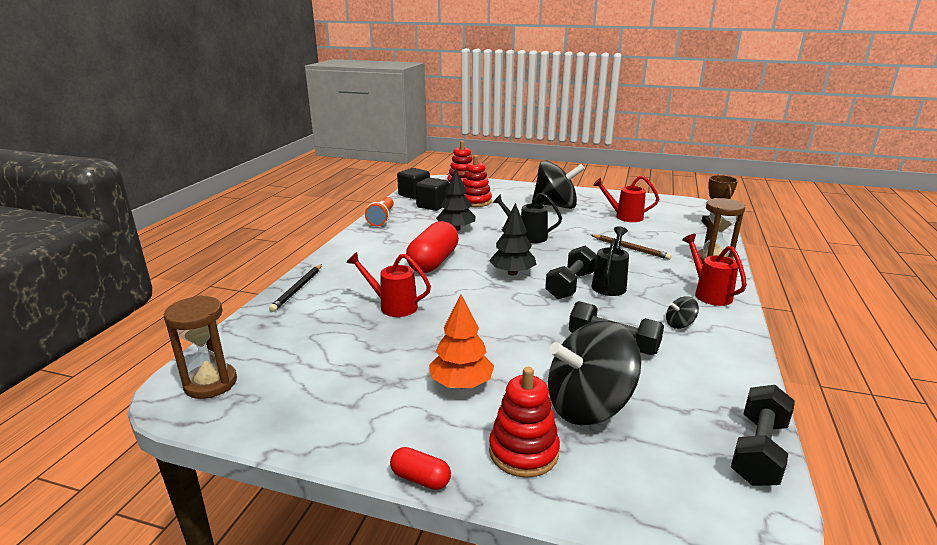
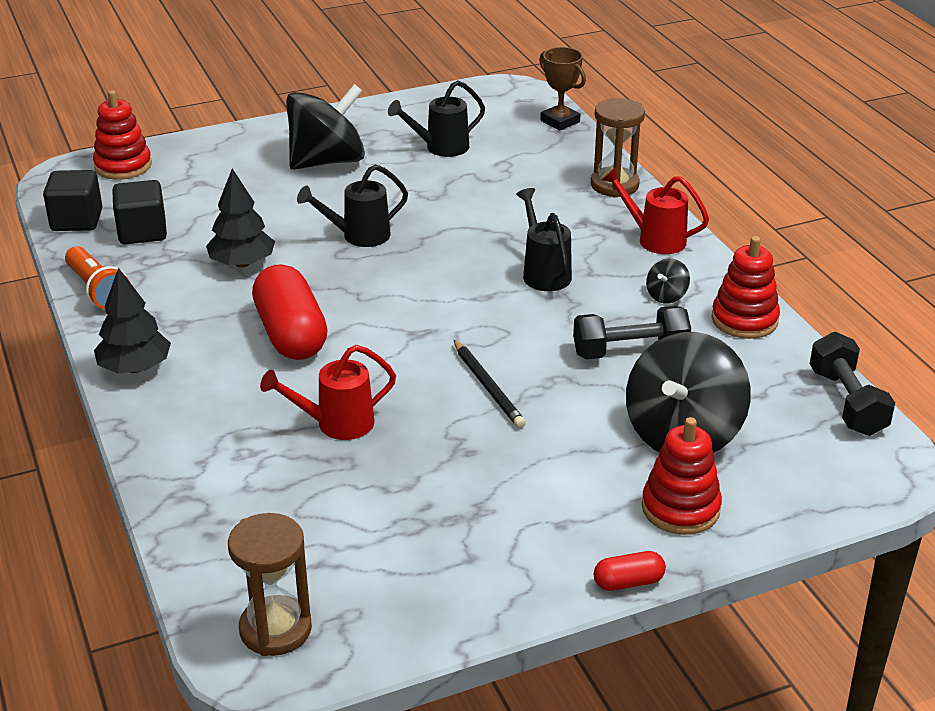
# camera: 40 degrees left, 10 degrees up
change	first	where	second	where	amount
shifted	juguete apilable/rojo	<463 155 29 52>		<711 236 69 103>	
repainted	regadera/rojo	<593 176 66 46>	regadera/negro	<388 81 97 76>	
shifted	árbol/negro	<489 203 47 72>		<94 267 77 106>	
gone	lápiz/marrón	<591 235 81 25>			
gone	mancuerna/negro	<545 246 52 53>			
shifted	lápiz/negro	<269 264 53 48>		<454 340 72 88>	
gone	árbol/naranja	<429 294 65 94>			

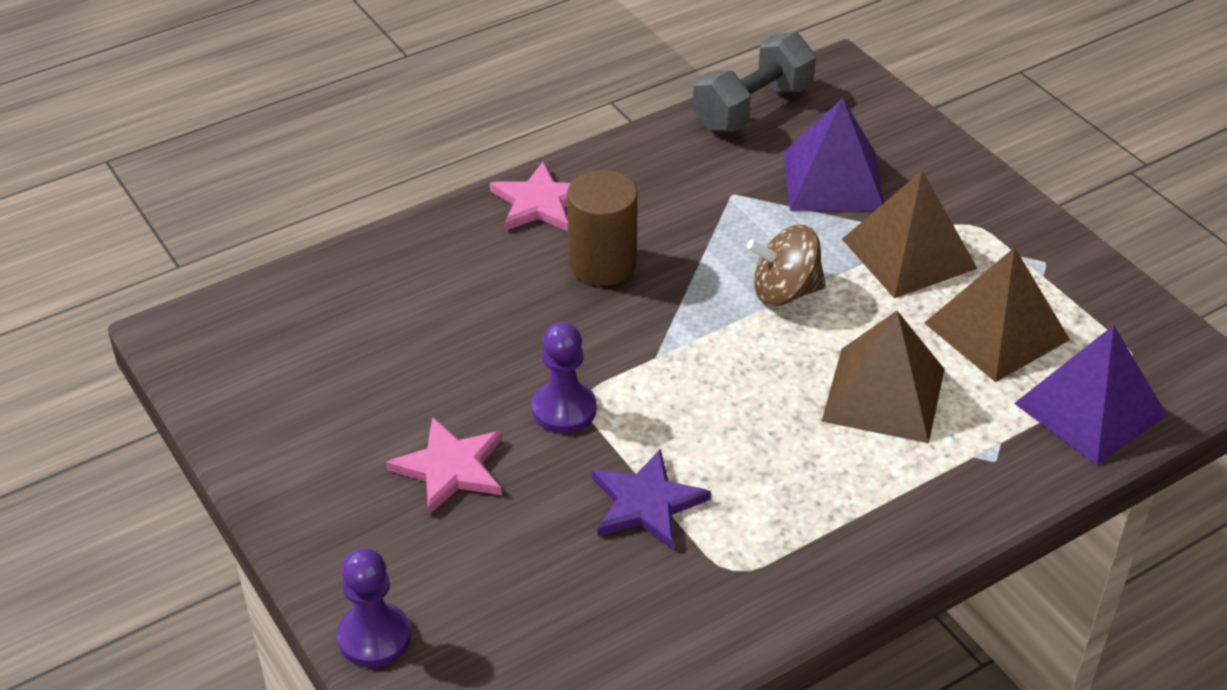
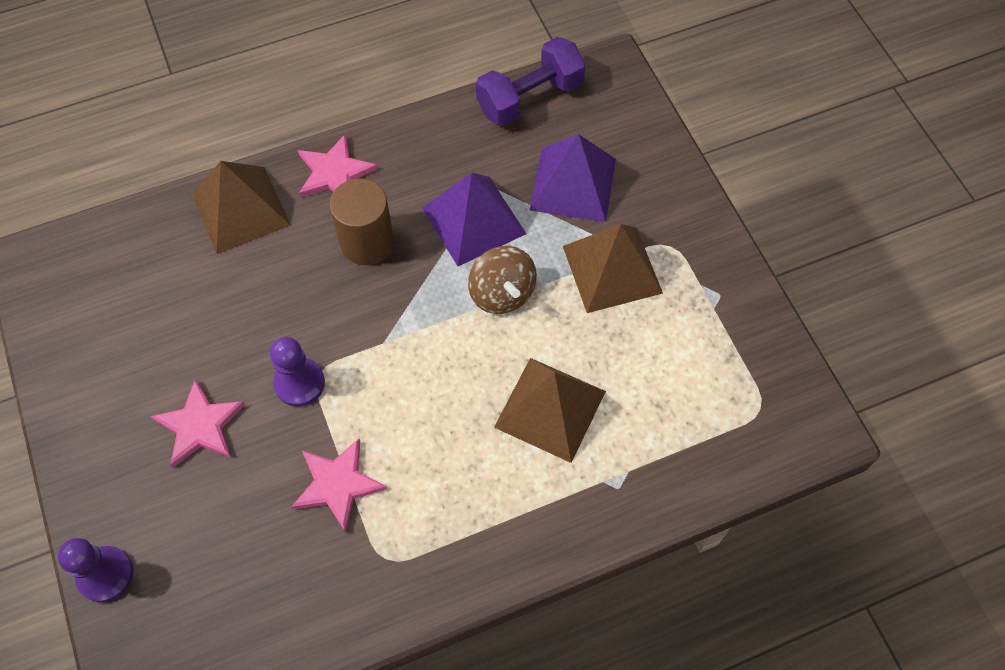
# camera: 10 degrees right, 20 degrees up
change	first	where	second	where	amount
repainted	mancuerna/gris	<693 32 123 100>	mancuerna/morado	<476 37 110 89>	
rotated	peonza/marrón	<747 225 79 81>		<468 246 69 68>	120 degrees counterclockwise
shifted	pirámide/marrón	<924 247 146 135>		<192 161 99 93>	
shifted	pirámide/morado	<1014 325 153 140>		<422 173 104 93>	
repainted	estrella/morado	<592 449 119 101>	estrella/rosa	<291 439 96 93>	

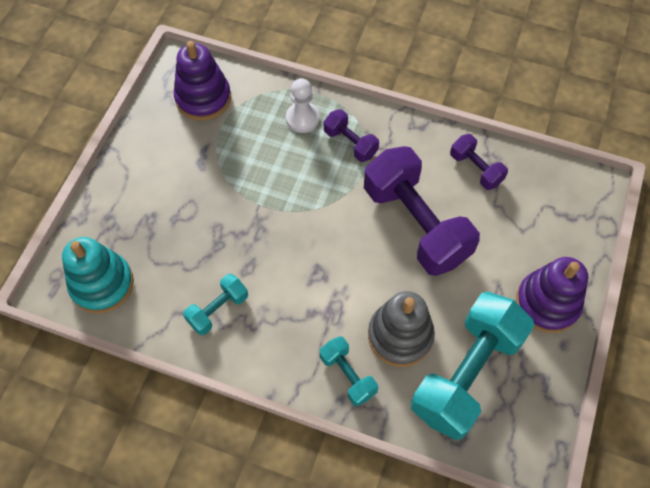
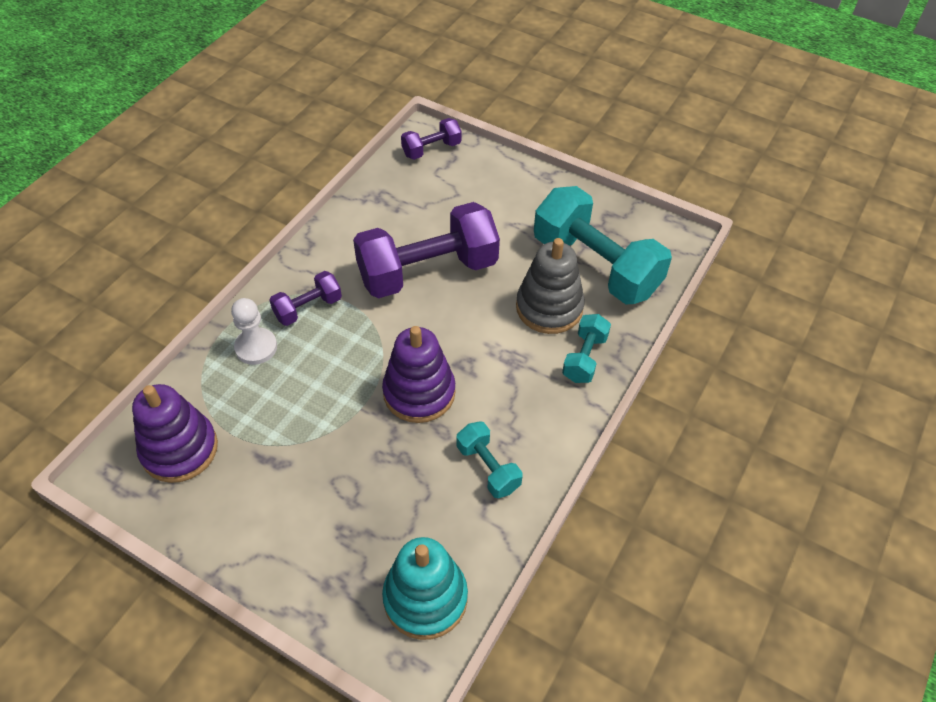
# camera: 80 degrees left, 10 degrees down
change	first	where	second	where	amount
shifted	mancuerna/morado	<450 134 58 56>		<401 118 61 42>	
shifted	juguete apilable/morado	<516 257 72 76>		<382 326 74 97>	
rotated	mancuerna/turquesa	<320 336 58 70>		<562 314 49 69>	45 degrees counterclockwise

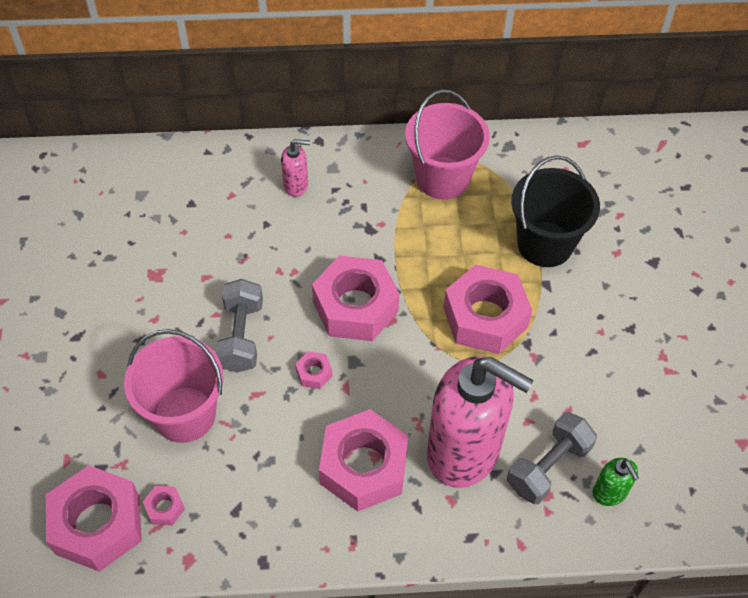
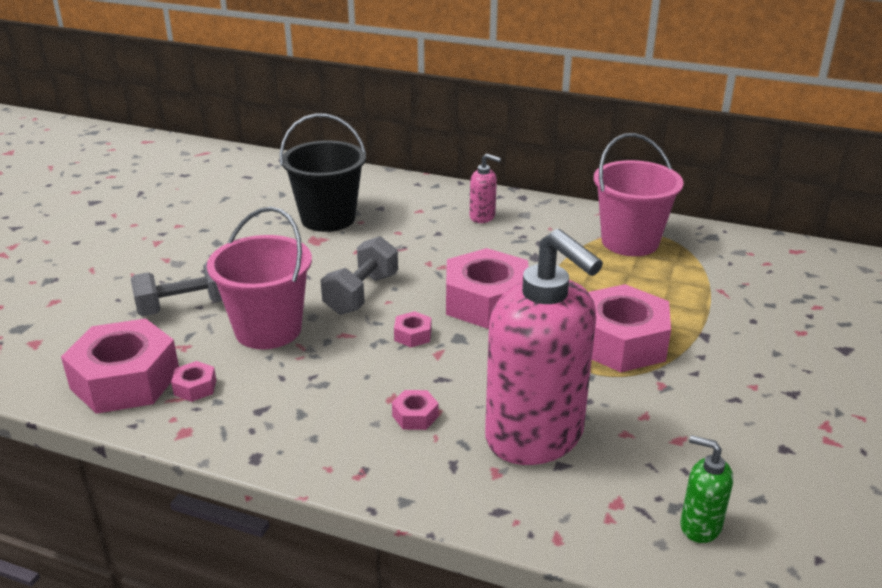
# camera: 25 degrees right, 25 degrees down
change	first	where	second	where	amount
shifted	balde/negro	<511 155 89 112>		<280 113 86 119>	
scaled	tuerca/rosa	<319 409 89 102>		<392 390 46 40>	x0.42
shifted	mancuerna/gris	<507 412 90 92>		<131 262 91 54>	
rotated	dispensador de jabón/verde	<593 458 46 48>		<680 435 53 108>	120 degrees clockwise

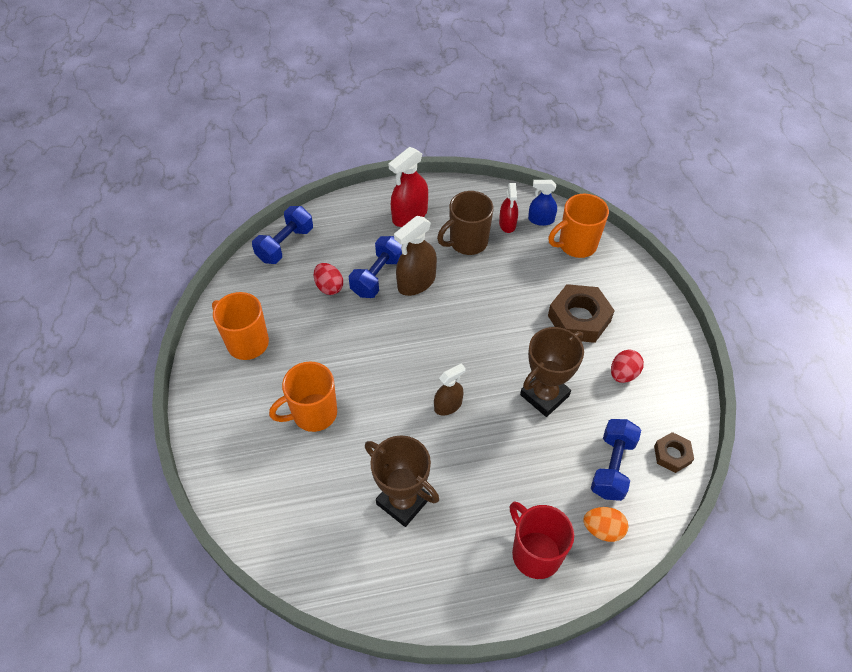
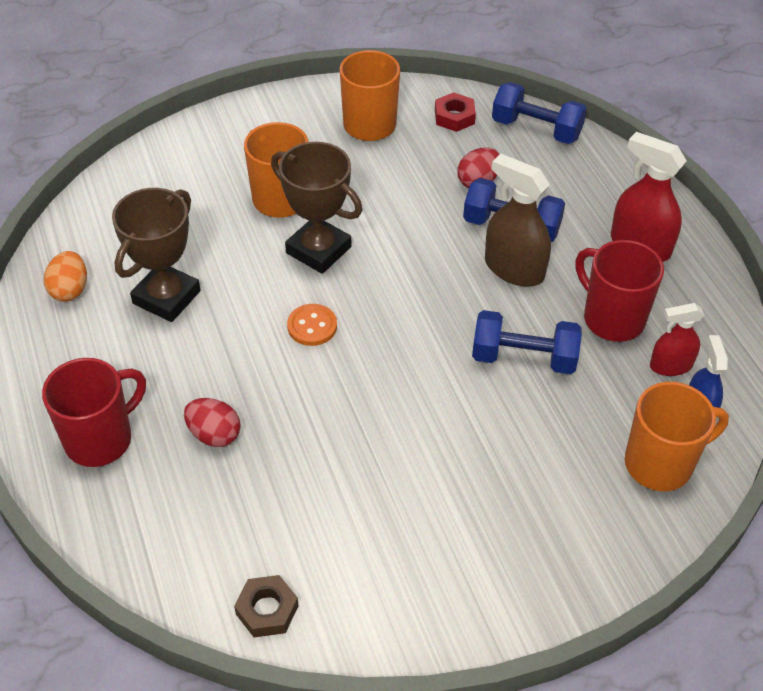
# camera: 80 degrees right, 5 degrees down
change	first	where	second	where	amount
repainted	taza/marrón	<437 191 57 64>	taza/rojo	<576 240 88 102>	
rotated	taza/naranja	<548 194 61 64>		<625 382 104 109>	105 degrees clockwise
gone	tuerca/marrón	<548 284 67 59>			
shifted	trofeo/marrón	<520 327 64 90>		<271 142 91 132>	
shifted	huevo/rojo	<611 350 33 33>		<184 398 57 49>	
swapped	pulverizador/marrón	<434 363 32 53>	botón/naranja	<287 304 50 42>	
shifted	mancuerna/azul	<591 419 50 82>		<472 310 110 64>	
shifted	huevo/naranja	<583 507 45 35>		<44 251 43 51>	
new			tuerca/rojo	<435 92 41 40>	

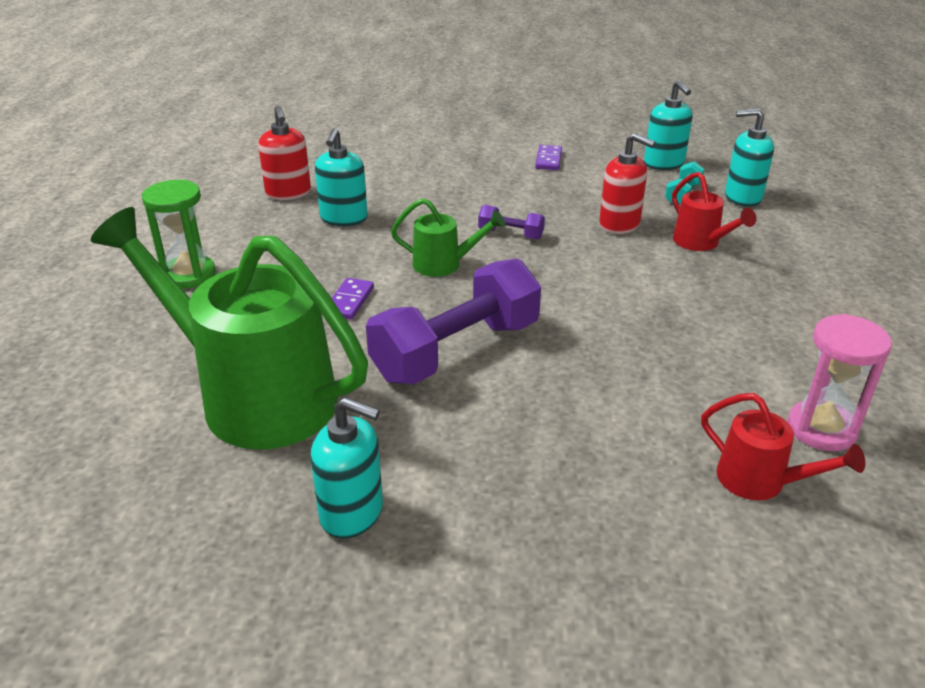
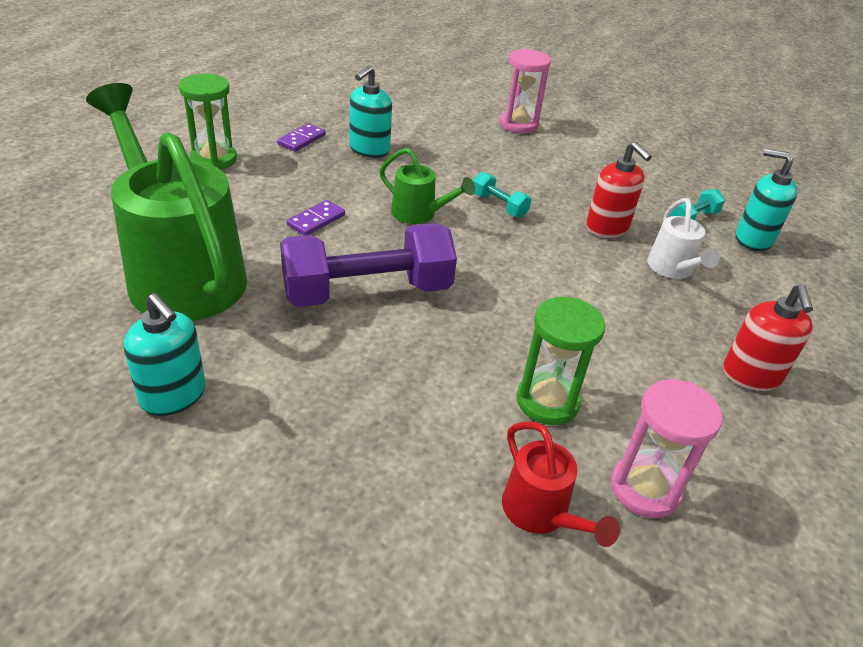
# camera: 20 degrees right, 5 degrees up
change	first	where	second	where	amount
gone	dispensador de jabón/turquesa	<644 80 49 90>			
shifted	dispensador de jabón/rojo	<258 106 53 94>		<723 284 90 107>	
shifted	ficha de dominó/morado	<535 145 27 25>		<277 123 49 29>	
repainted	regadera/rojo	<672 172 84 79>	regadera/blanco	<647 198 73 81>	
repainted	mancuerna/morado	<478 205 67 34>	mancuerna/turquesa	<473 172 59 46>	
new			reloj de arena/rosa	<500 49 51 84>	
new			reloj de arena/verde	<517 297 88 128>	

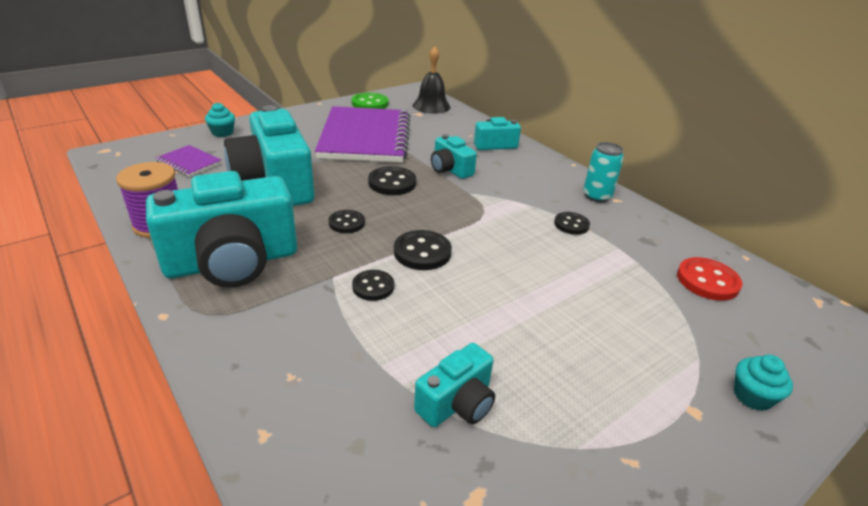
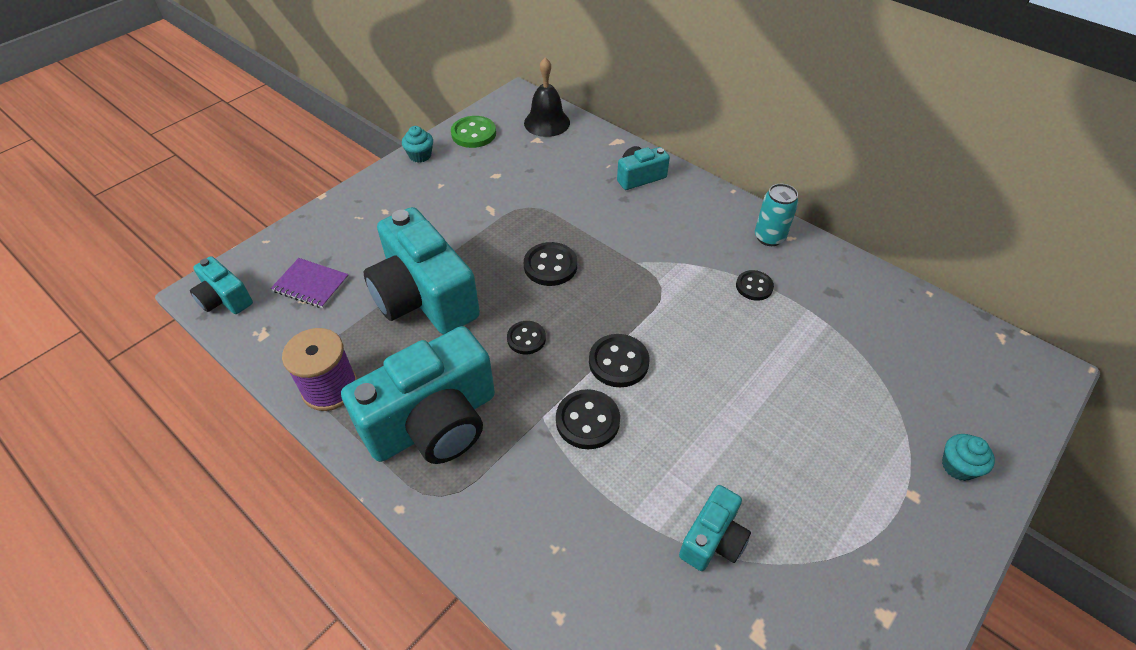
# camera: 10 degrees left, 15 degrees up
change	first	where	second	where	amount
shifted	magdalena/turquesa	<205 102 30 35>		<402 126 31 36>	
gone	cuaderno/morado	<315 106 96 56>			
shifted	cámara/turquesa	<431 134 46 45>		<190 256 63 58>	
gone	botón/rojo	<677 257 66 44>			
scaled	botón/negro	<352 270 42 31>		<556 389 64 60>	x1.51

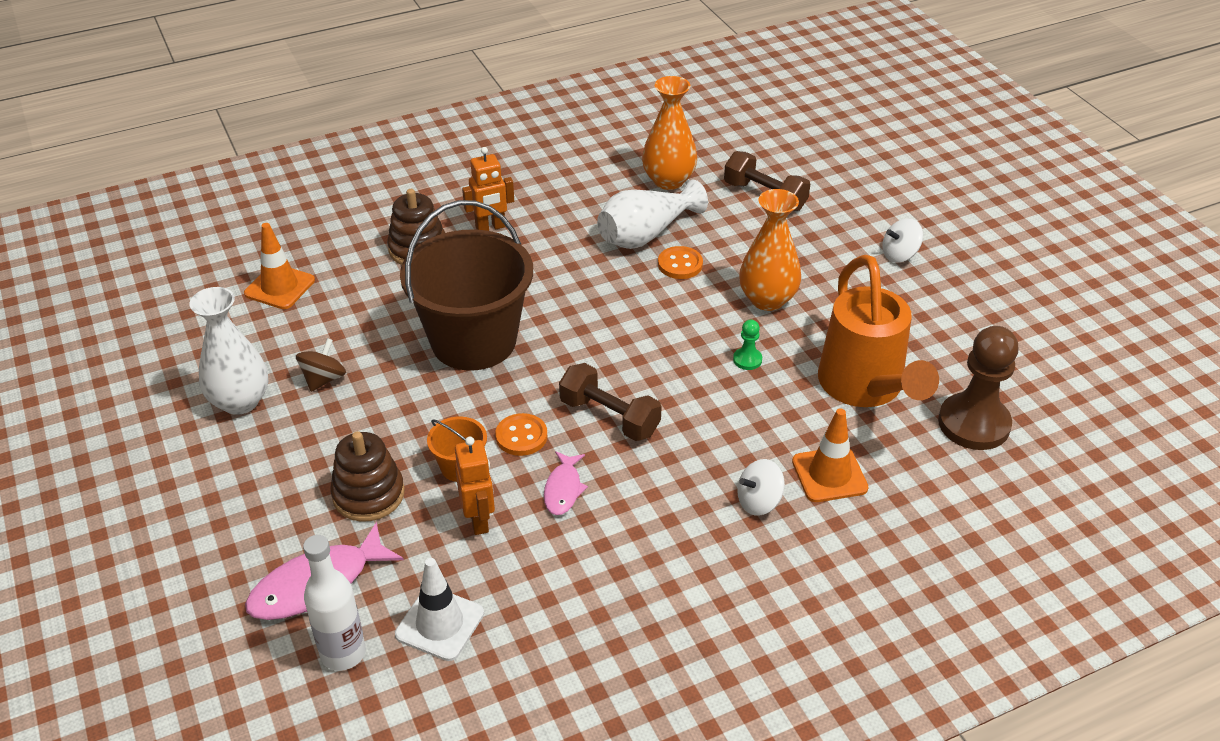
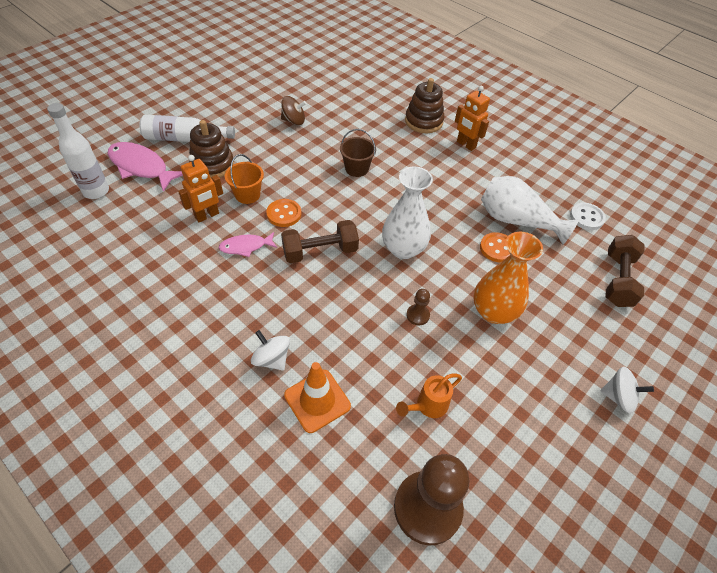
# camera: 65 degrees right, 10 degrees up
change	first	where	second	where	amount
swapped	florero/naranja	<642 76 55 114>	botón/blanco	<570 203 36 27>	
scaled	balde/marrón	<400 200 133 171>		<340 129 36 48>	x0.42
rotated	peonza/blanco	<882 218 41 45>		<600 367 54 47>	150 degrees clockwise
gone	cono de tráfico/naranja	<244 223 71 86>			
scaled	regadera/naranja	<818 255 121 152>		<396 374 66 44>	x0.43
shifted	florero/blanco	<190 287 78 128>		<382 167 51 92>	
repainted	peón/verde	<733 320 29 50>	peón/marrón	<406 289 24 36>	
rotated	mancuerna/marrón	<559 363 103 78>		<281 220 78 43>	60 degrees clockwise
gone	cono de tráfico/blanco	<395 558 89 103>			
new			botella/blanco	<139 115 96 27>	

